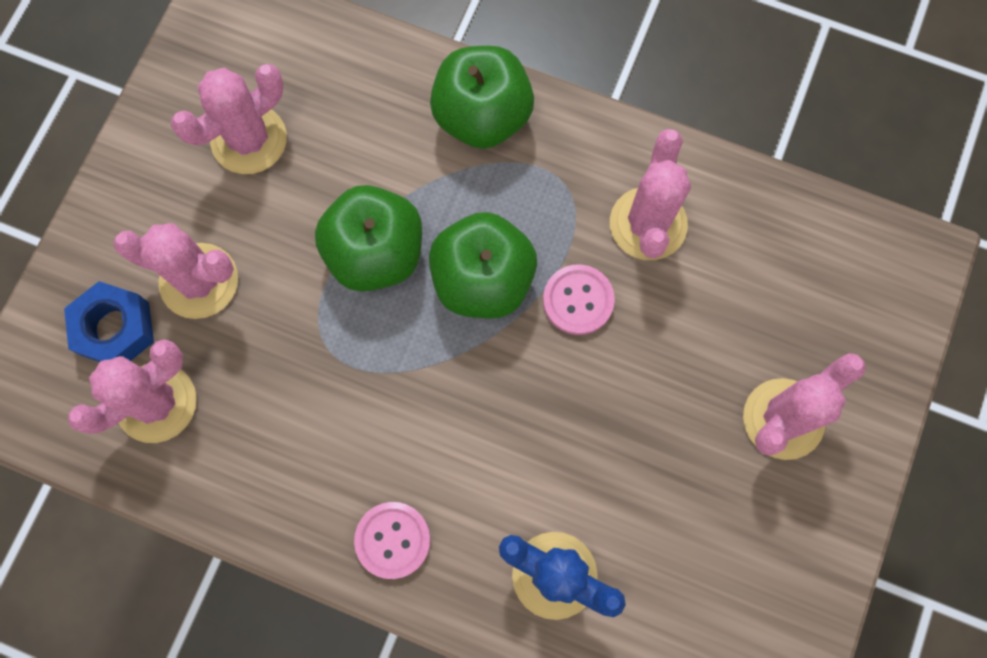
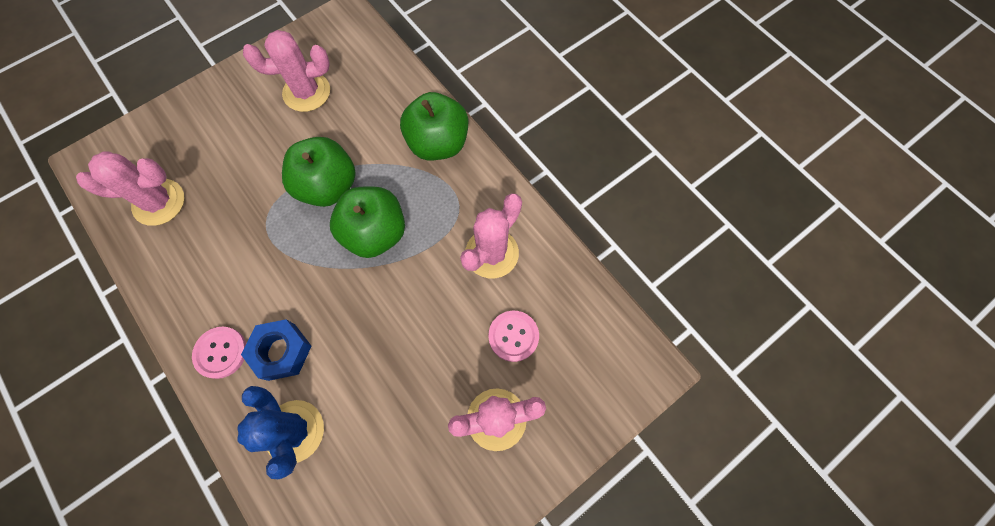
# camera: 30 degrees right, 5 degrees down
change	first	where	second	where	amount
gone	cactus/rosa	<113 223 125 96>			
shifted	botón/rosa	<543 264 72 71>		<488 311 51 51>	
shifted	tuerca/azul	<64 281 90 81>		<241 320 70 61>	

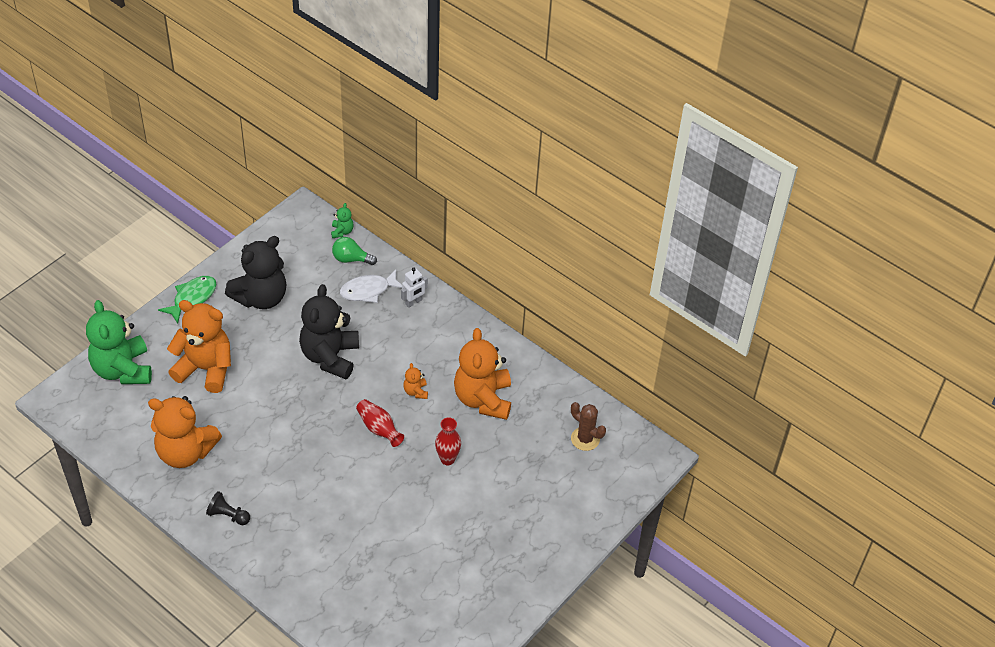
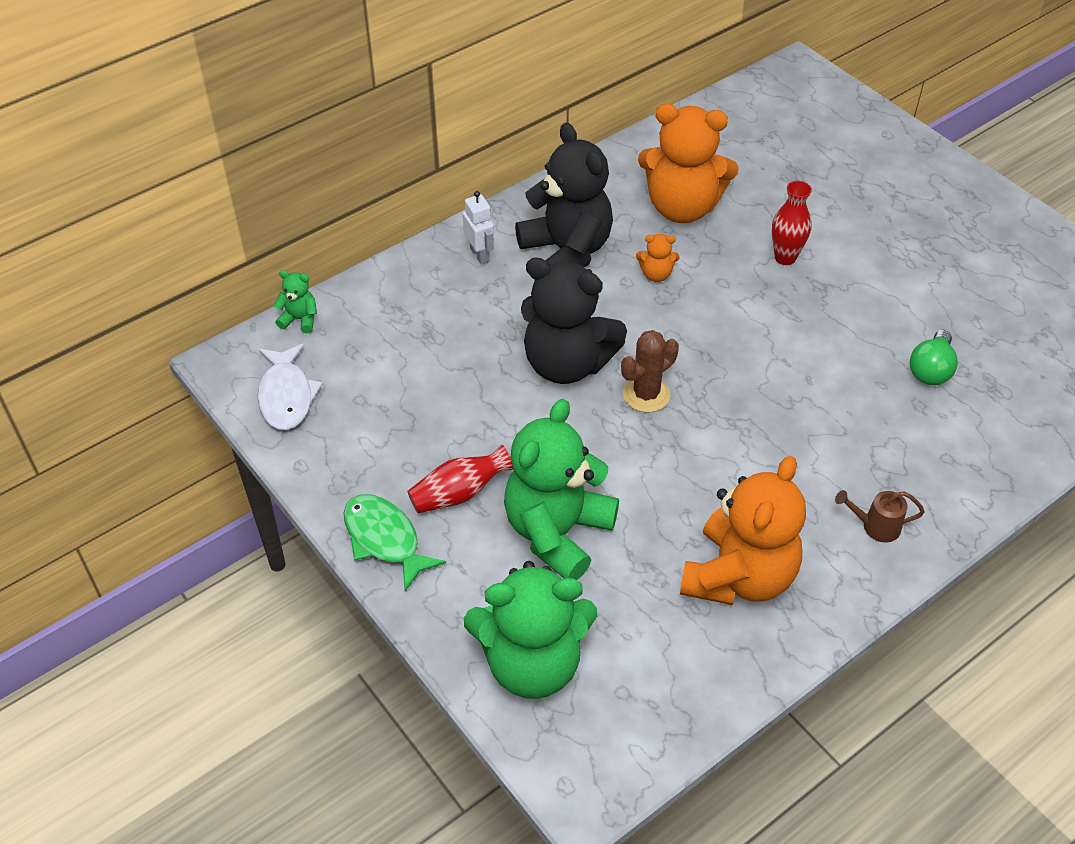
# camera: 75 degrees left, 0 degrees up
change	first	where	second	where	amount
shifted	osito/negro	<225 236 61 73>		<515 123 98 145>	
shifted	bombilla/verde	<332 237 45 28>		<910 330 48 55>	
shifted	pez/blanco	<340 269 62 34>		<258 343 65 87>	
repainted	osito/naranja	<167 300 64 93>	osito/verde	<504 399 115 181>	
shifted	florero/rojo	<356 399 48 48>		<407 445 107 68>	
shifted	cactus/marrón	<571 402 35 49>		<621 330 58 82>	
swapped	peón/negro	<206 491 44 34>	regadera/marrón	<835 490 90 53>	

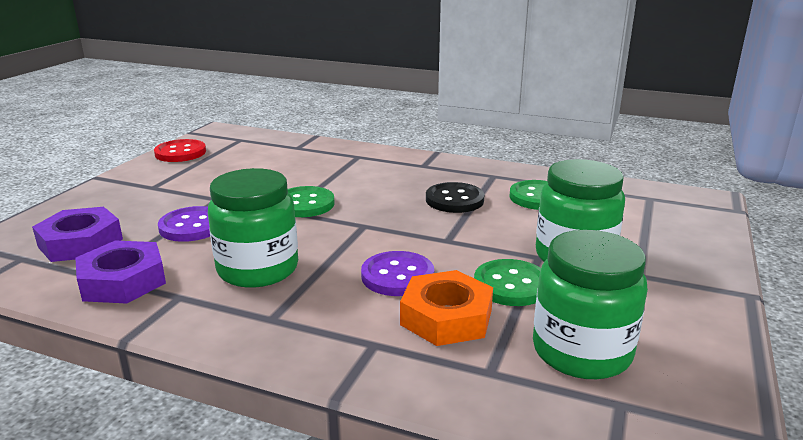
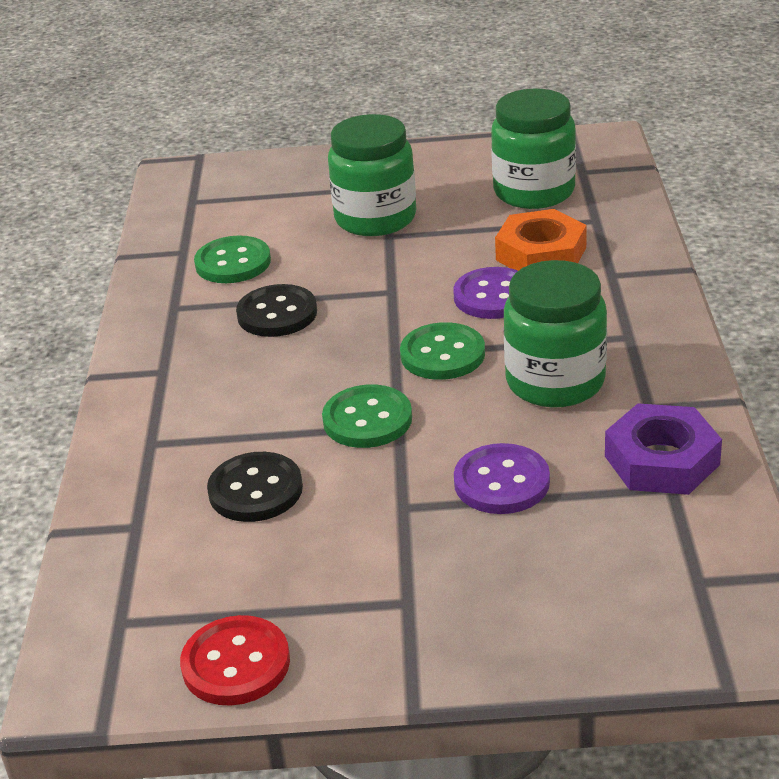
# camera: 110 degrees left, 10 degrees up
change	first	where	second	where	amount
gone	tuerca/morado	<32 207 91 55>			
shifted	botón/verde	<474 259 67 47>		<400 322 85 58>	
new			botón/negro	<207 452 96 70>	

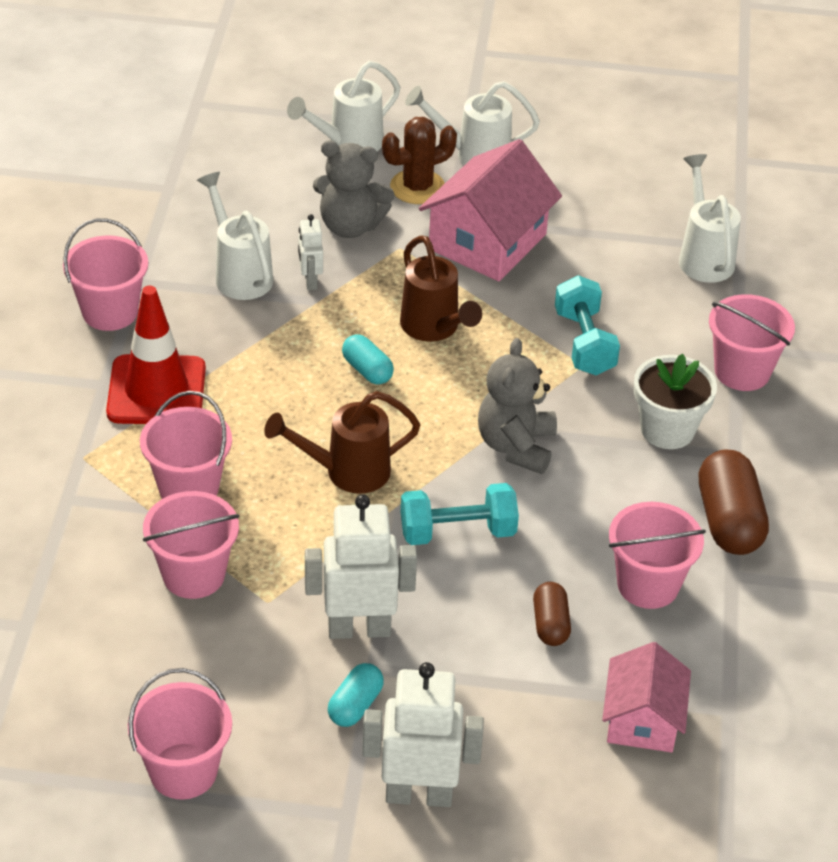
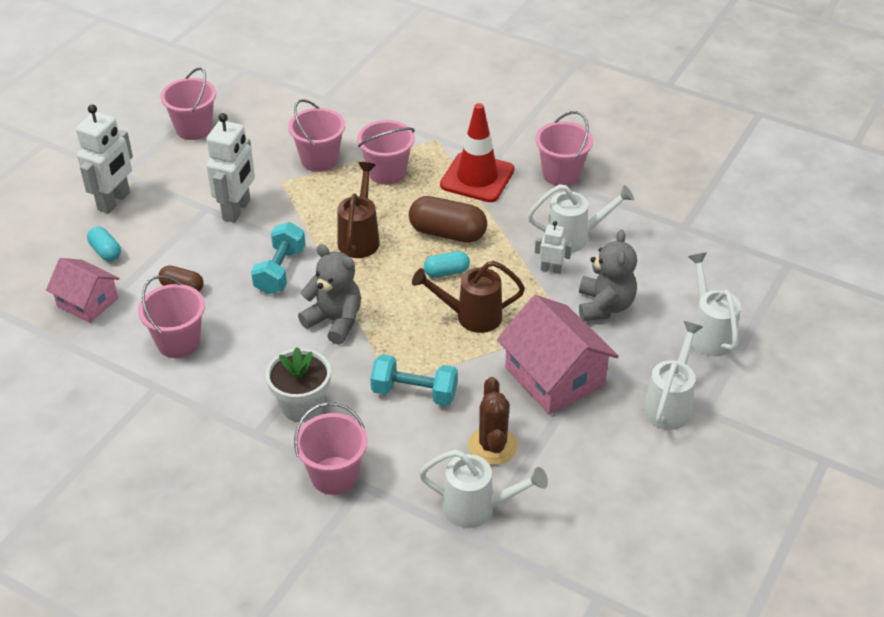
# camera: 115 degrees right, 0 degrees up
change	first	where	second	where	amount
shifted	cactus/marrón	<382 117 75 87>		<468 377 50 88>	
rotated	osito/gris	<313 141 81 97>		<579 230 58 91>	150 degrees clockwise
shifted	cápsula/marrón	<698 450 71 105>		<409 196 78 47>	
shifted	cápsula/turquesa	<328 663 56 64>		<87 227 34 34>	

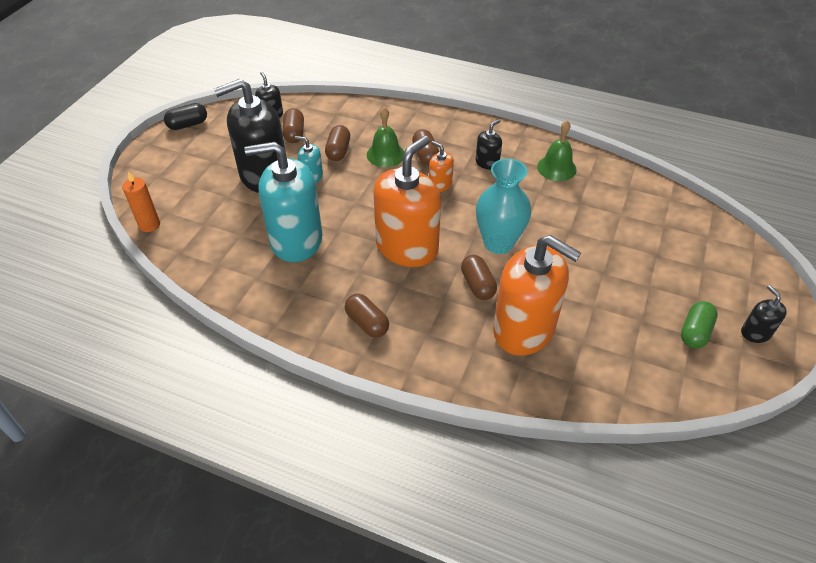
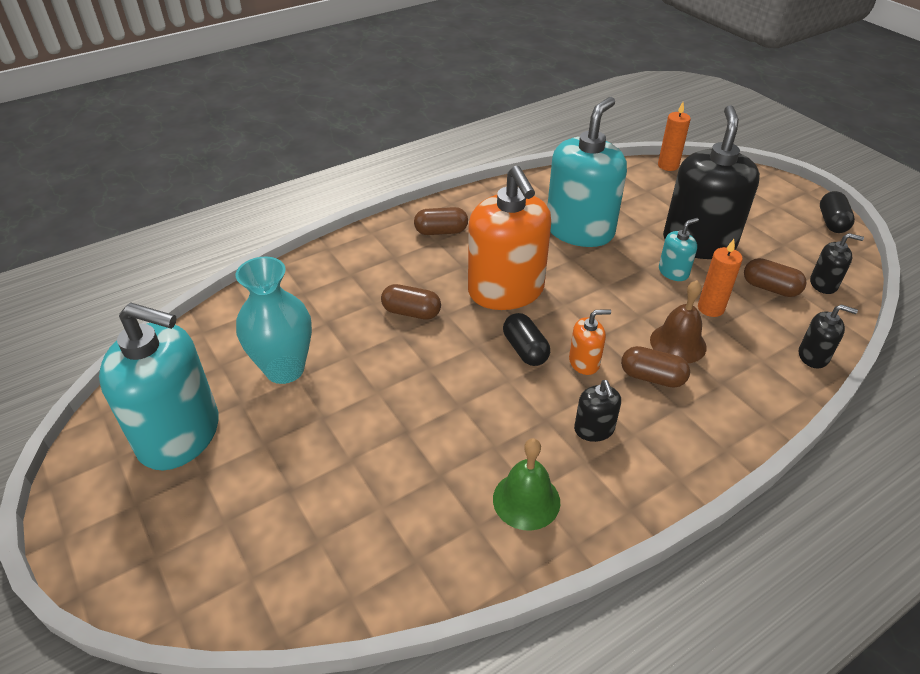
# camera: 125 degrees right, 5 degrees down
change	first	where	second	where	amount
repainted	campana/verde	<367 107 37 60>	campana/marrón	<650 280 57 83>	
swapped	cápsula/marrón	<325 125 25 36>	vela/naranja	<698 239 45 78>	
shifted	florero/turquesa	<476 158 55 96>		<236 257 76 127>	
gone	dispensador de jabón/naranja	<493 235 88 121>			
shifted	dispensador de jabón/negro	<741 285 46 58>		<799 304 59 64>	
swapped	cápsula/verde	<681 301 37 47>	dispensador de jabón/turquesa	<99 302 120 168>	
new			cápsula/negro	<503 313 47 53>	

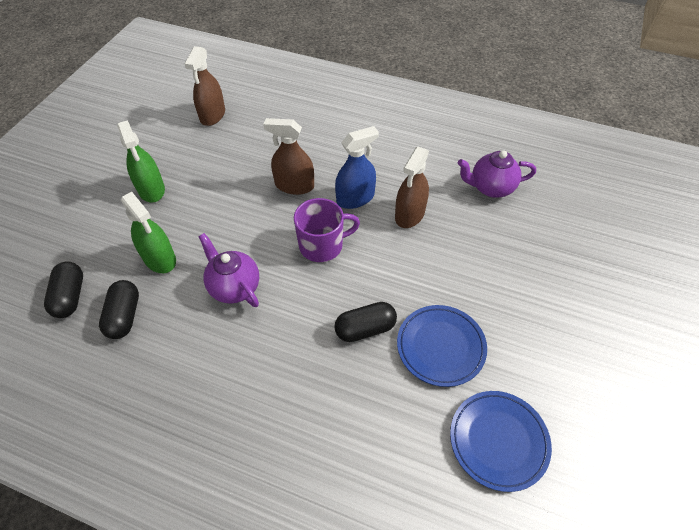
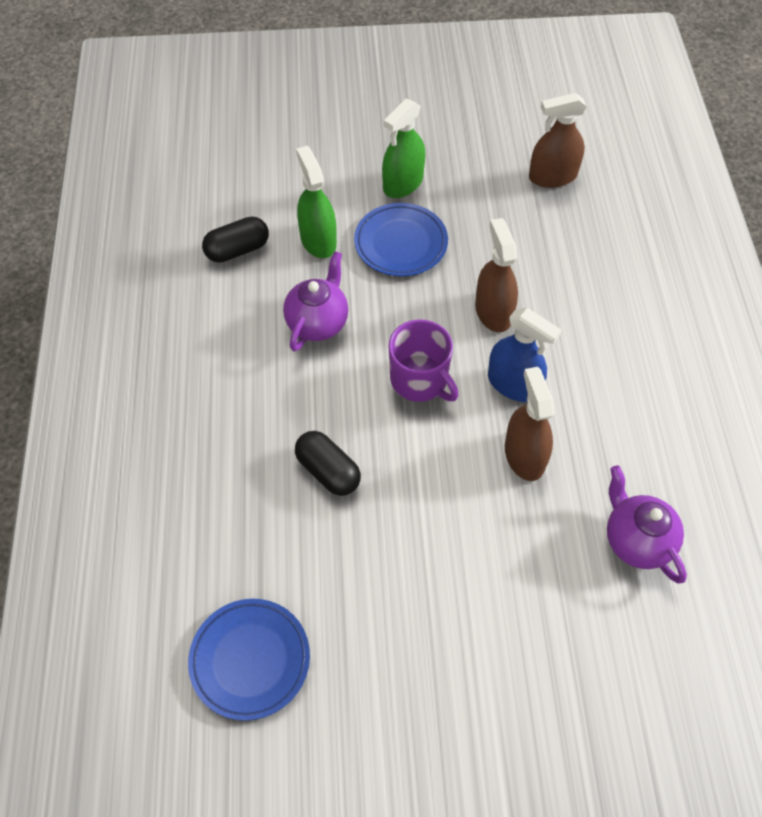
# camera: 65 degrees right, 5 degrees up
change	first	where	second	where	amount
rotated	pulverizador/marrón	<395 146 34 82>		<505 367 49 114>	75 degrees clockwise
rotated	pulverizador/verde	<121 192 55 81>		<296 146 41 112>	135 degrees clockwise
gone	cápsula/negro	<44 262 39 56>			
shifted	plato/azul	<397 305 90 82>		<354 203 94 73>	

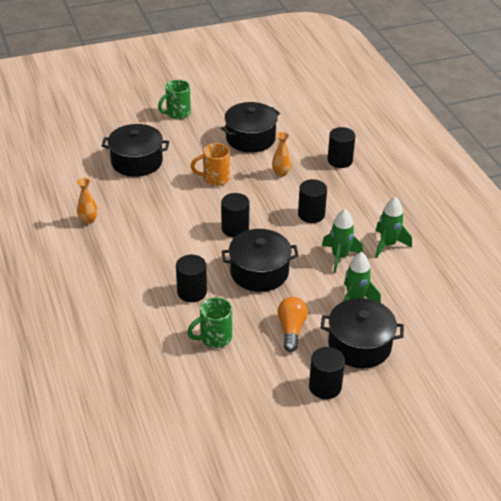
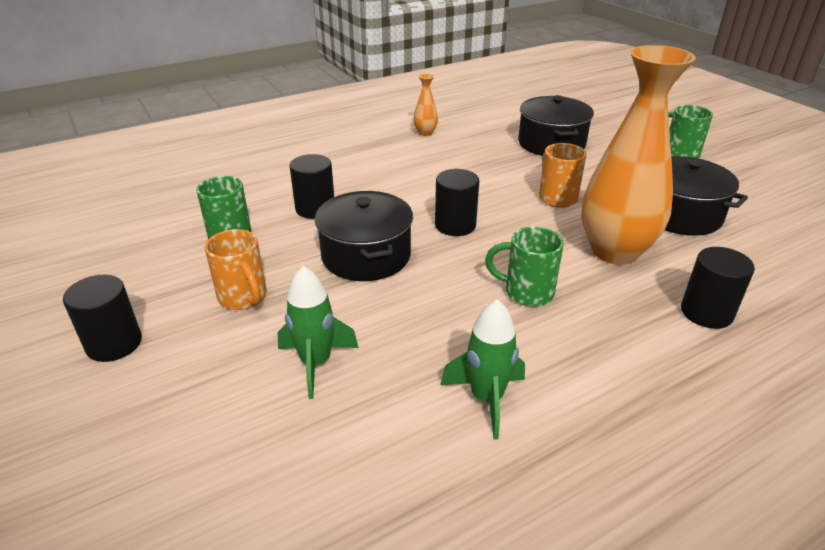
# camera: 80 degrees right, 5 degrees down
change	first	where	second	where	amount
scaled	florero/naranja	<272 132 19 45>		<581 45 115 220>	x2.48
swapped	cilindro/negro	<298 179 29 44>	taza/verde	<485 226 79 80>	
gone	cohete/verde	<322 209 41 64>			
swapped	bombilla/naranja	<278 297 30 55>	taza/naranja	<205 229 62 81>	
gone	olla/negro	<321 298 83 70>			

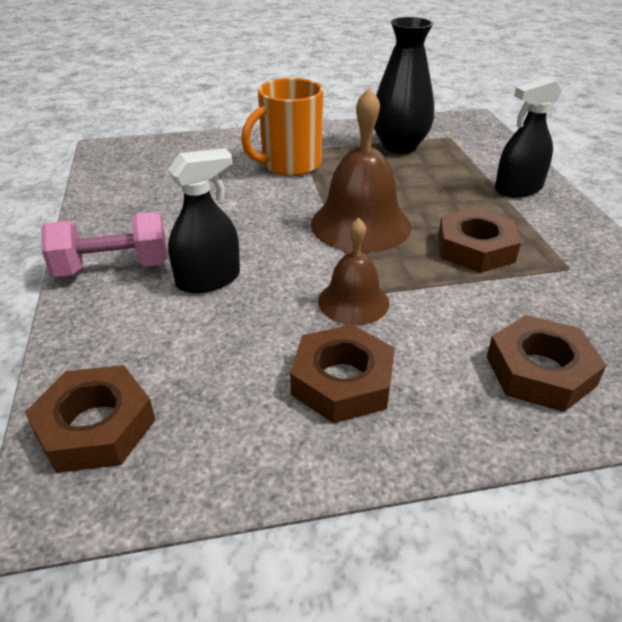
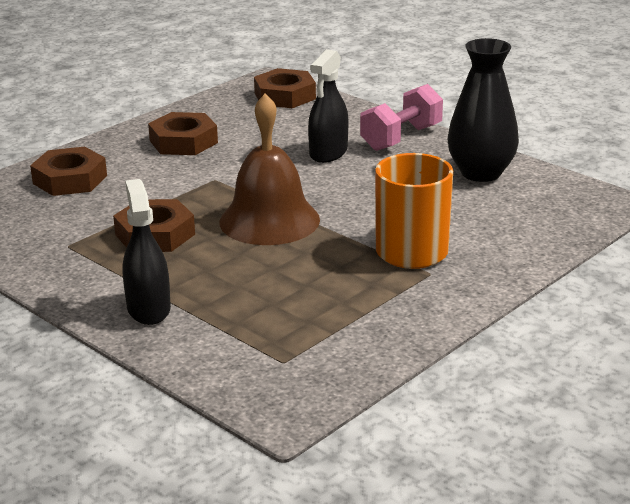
# camera: 145 degrees right, 10 degrees down
change	first	where	second	where	amount
shifted	florero/negro	<374 17 60 136>		<448 38 71 144>	
rotated	pulverizador/negro	<495 77 67 120>		<123 179 48 146>	45 degrees counterclockwise
gone	campana/marrón	<318 218 71 107>			

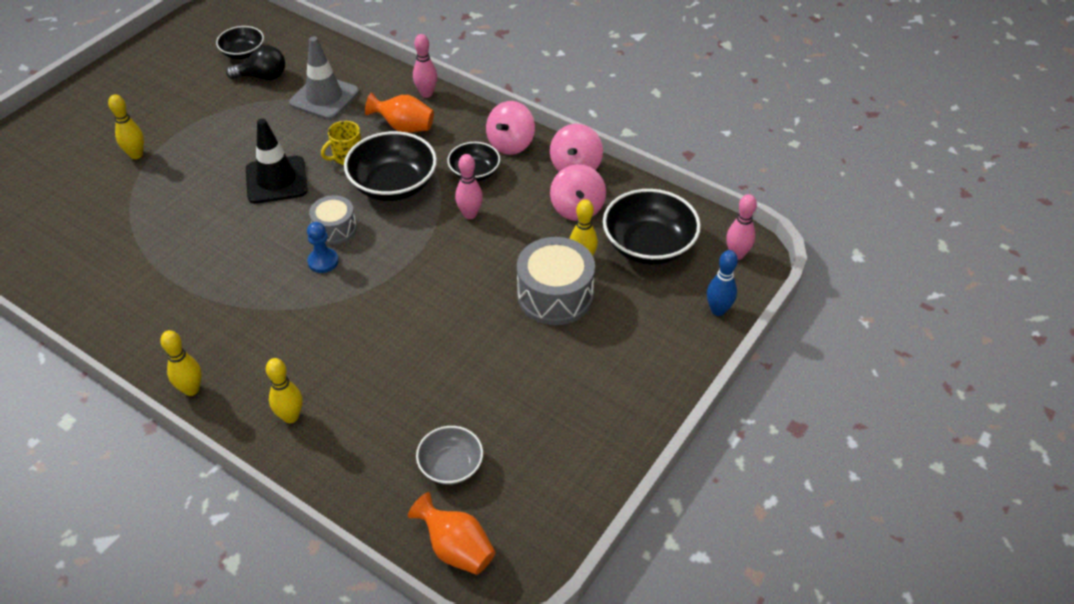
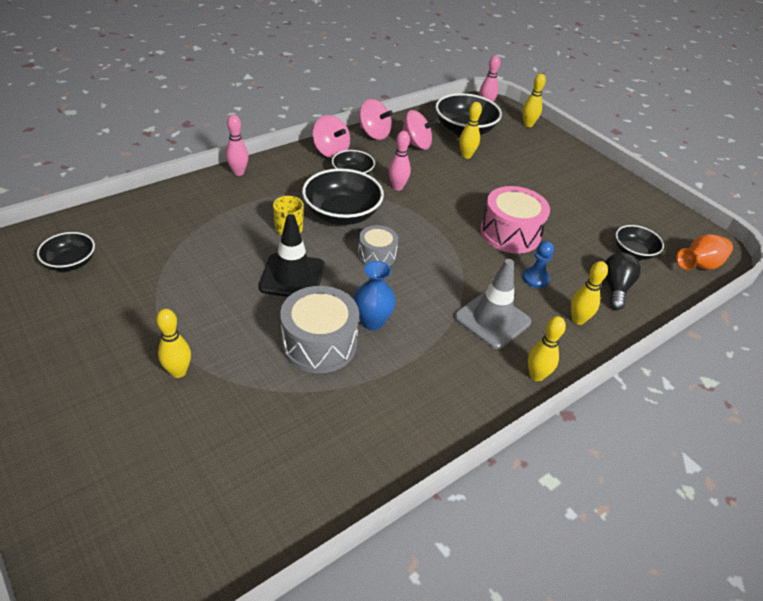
# camera: 75 degrees left, 5 degrees down
change	first	where	second	where	amount
shifted	cono de tráfico/gris	<289 36 70 84>		<454 259 77 90>	
shifted	bombilla/negro	<226 45 59 35>		<605 252 36 58>	
gone	florero/naranja	<365 93 69 40>			
shifted	peón/azul	<307 222 32 51>		<522 241 32 47>	
shifted	tambor/gris	<517 237 78 88>		<280 286 79 87>	
repainted	bolo/azul	<707 250 31 66>	bolo/amarillo	<523 73 23 54>	
repainted	cuenco/gris	<416 426 67 59>	cuenco/negro	<616 225 48 35>	
new			tambor/rosa	<480 186 70 68>	
new			florero/azul	<354 261 42 69>	

